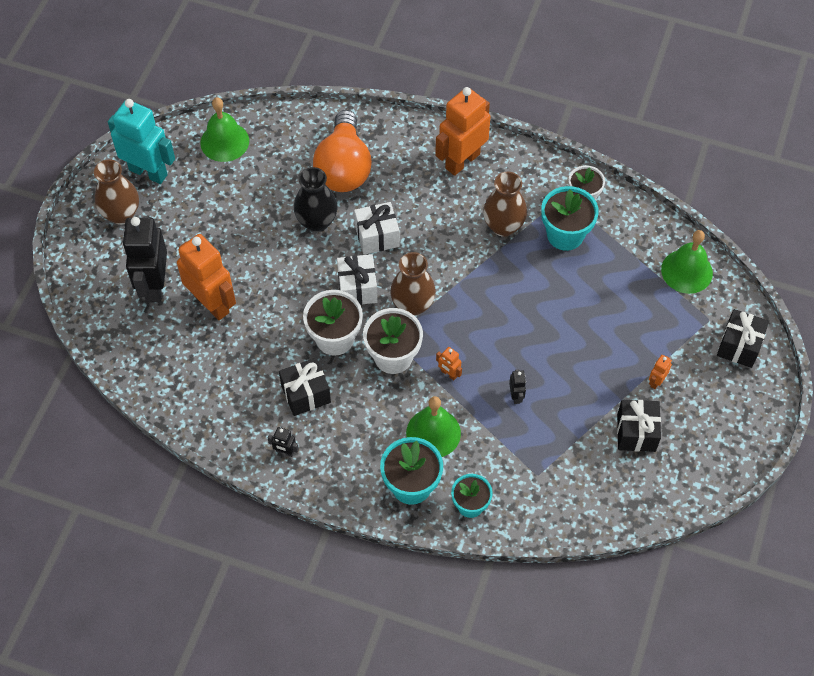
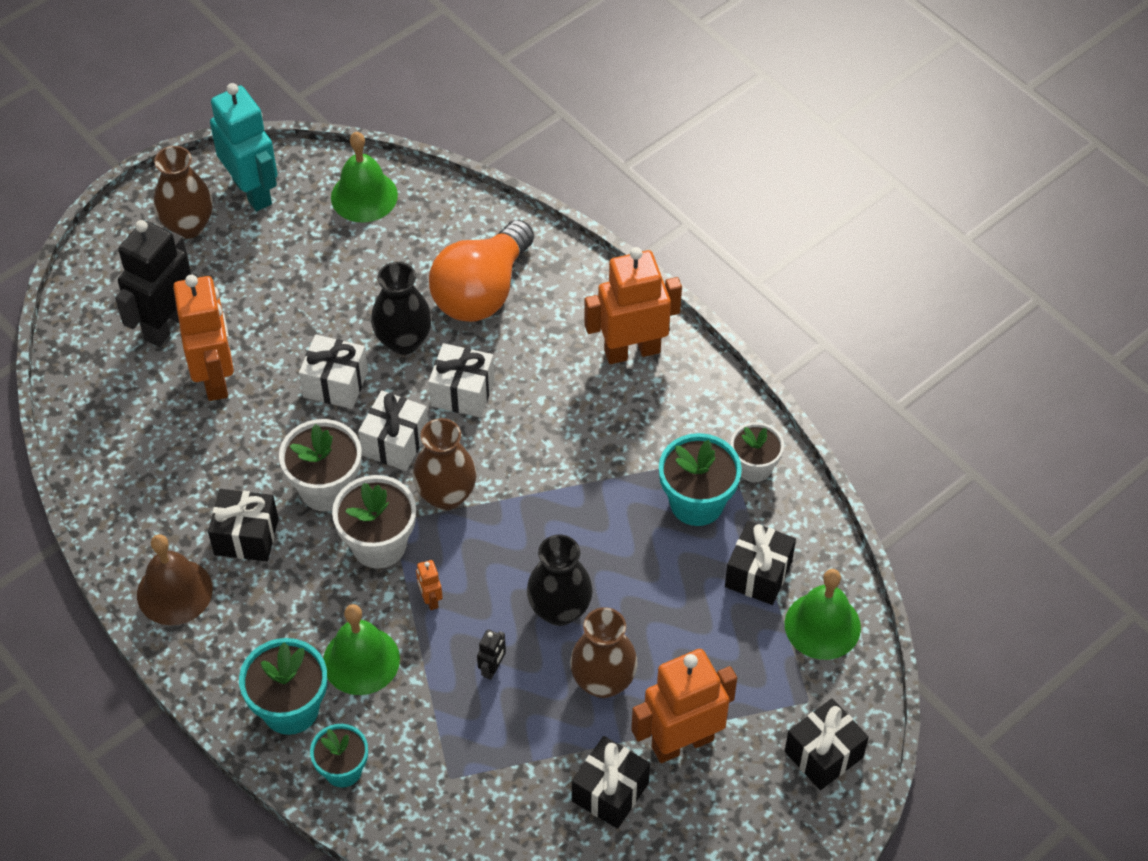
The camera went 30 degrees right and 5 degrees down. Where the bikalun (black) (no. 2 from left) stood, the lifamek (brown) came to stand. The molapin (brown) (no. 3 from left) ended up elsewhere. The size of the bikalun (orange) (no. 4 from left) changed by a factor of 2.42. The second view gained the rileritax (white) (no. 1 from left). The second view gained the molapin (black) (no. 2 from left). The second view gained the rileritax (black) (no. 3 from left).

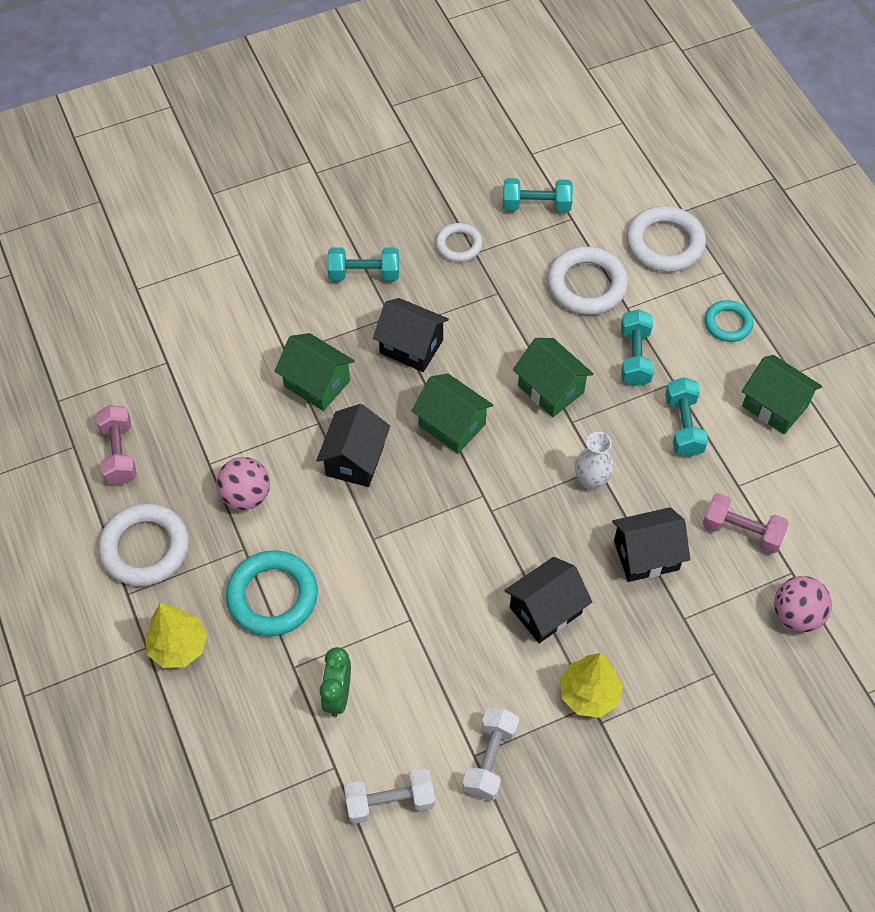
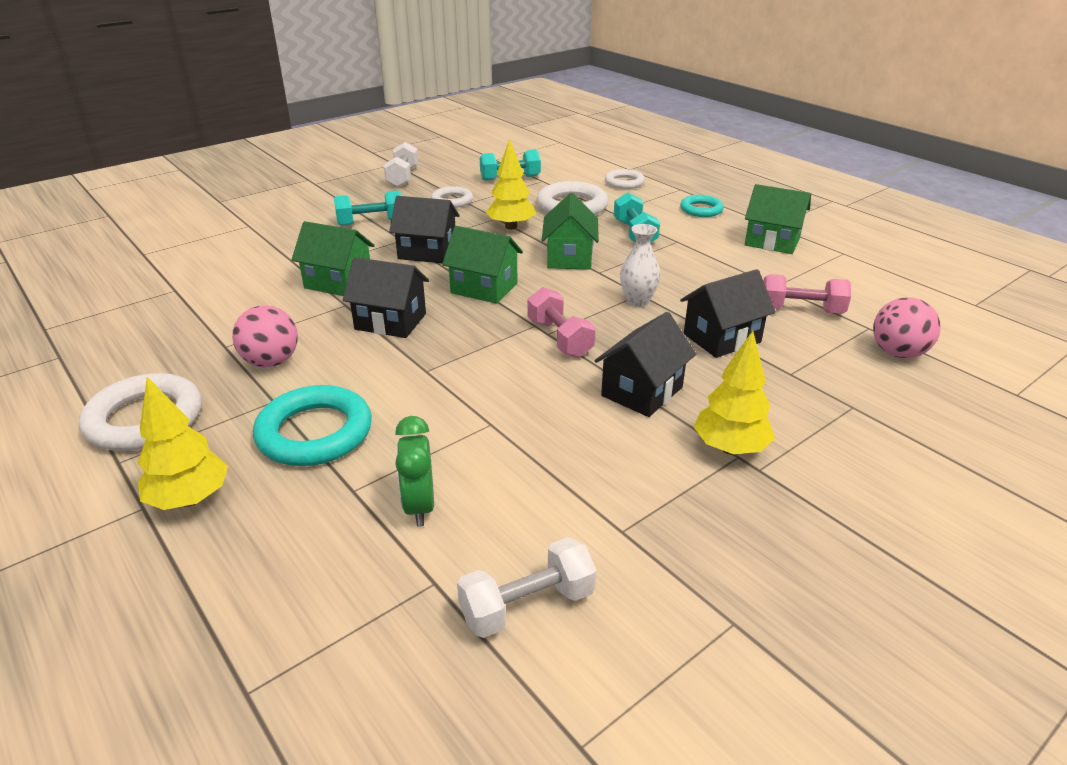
The camera went 15 degrees left and 25 degrees down. The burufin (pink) (no. 1 from left) ended up elsewhere. The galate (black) (no. 1 from left) ended up facing another way, 75 degrees counterclockwise from before. The burufin (white) (no. 2 from left in the first image) ended up elsewhere. The galate (green) (no. 3 from left) ended up facing another way, 60 degrees clockwise from before. The size of the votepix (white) (no. 4 from left) changed by a factor of 0.59. The second view lost the burufin (turquoise) (no. 4 from left). The second view gained the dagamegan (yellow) (no. 2 from left).

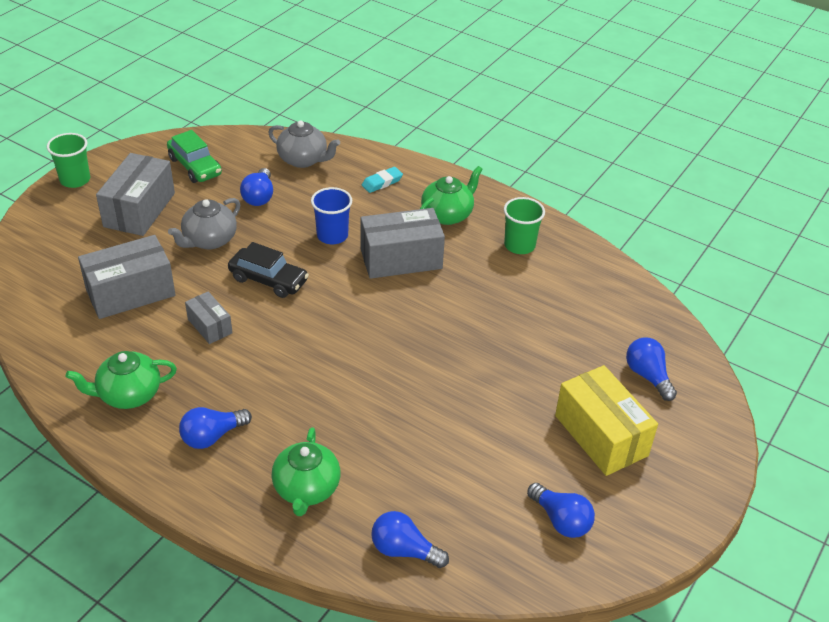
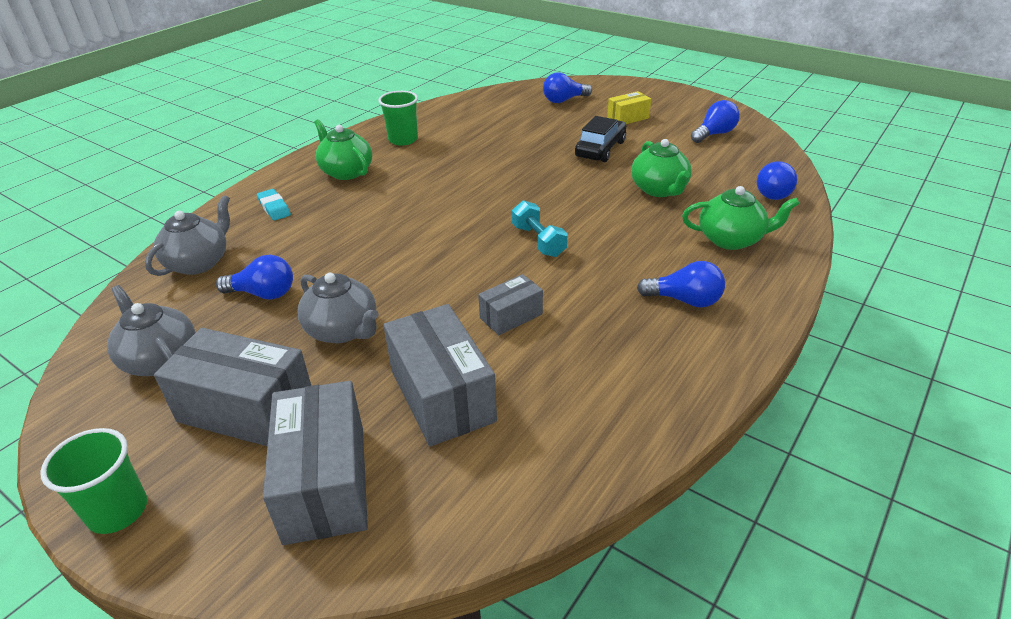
The camera went 85 degrees left and 5 degrees down. The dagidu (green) (no. 1 from left in the first image) ended up elsewhere. Where the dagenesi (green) stood, the dagidu (grey) (no. 1 from left) came to stand. The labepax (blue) (no. 1 from left in the first image) ended up facing another way, 45 degrees counterclockwise from before. The dagenesi (black) ended up elsewhere. The second view lost the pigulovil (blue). The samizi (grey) (no. 4 from left in the first image) ended up elsewhere. The size of the samizi (yellow) changed by a factor of 0.54. The second view gained the burufin (turquoise).

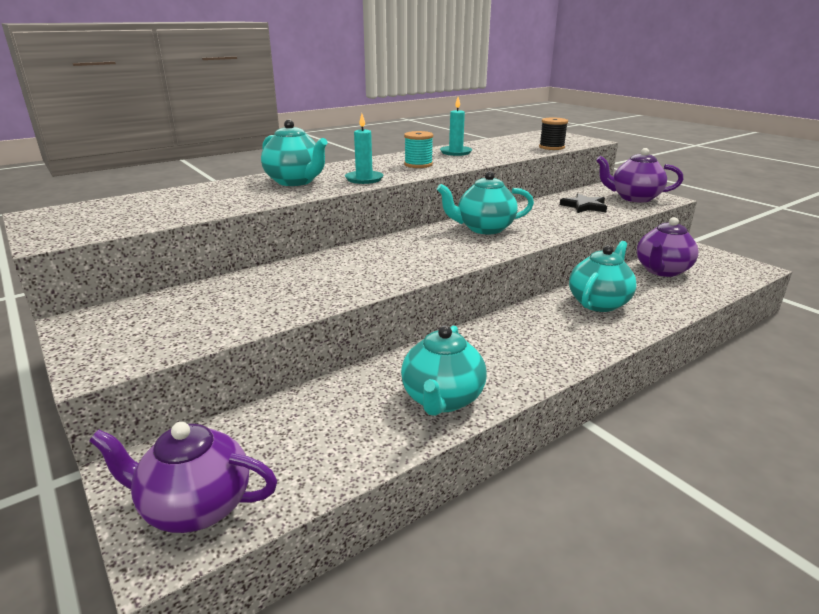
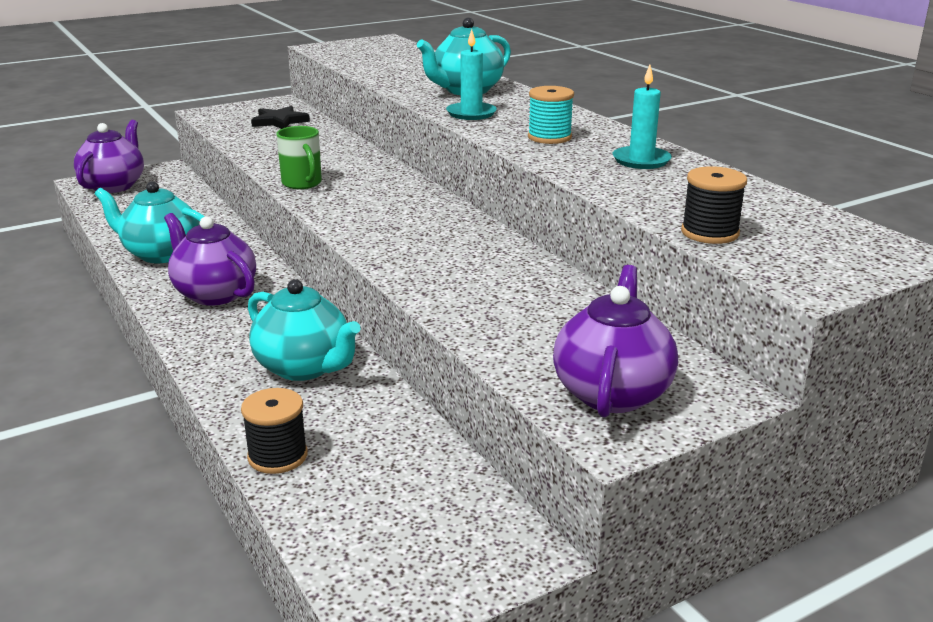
The camera went 95 degrees right and 0 degrees up. The second view lost the dagidu (turquoise) (no. 3 from left). The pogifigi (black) ended up elsewhere. The dagidu (purple) (no. 3 from left in the first image) ended up elsewhere. The second view gained the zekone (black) (no. 1 from left). The second view gained the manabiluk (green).

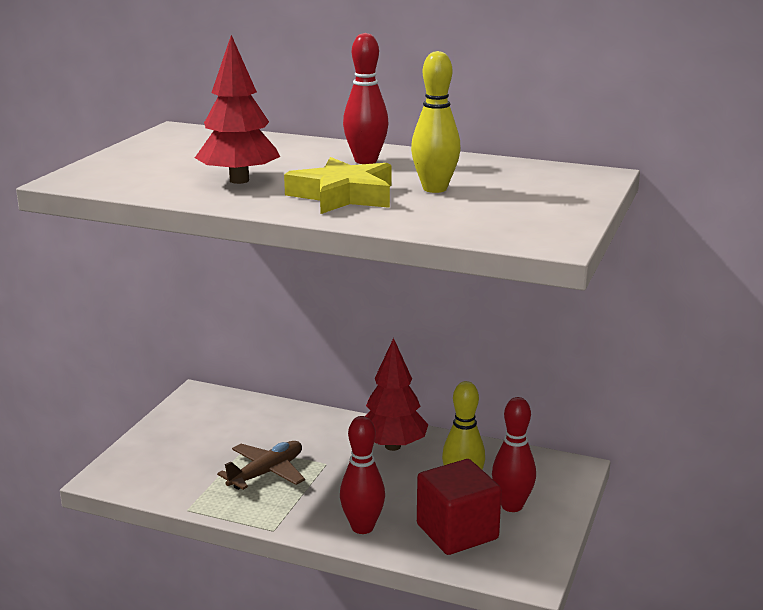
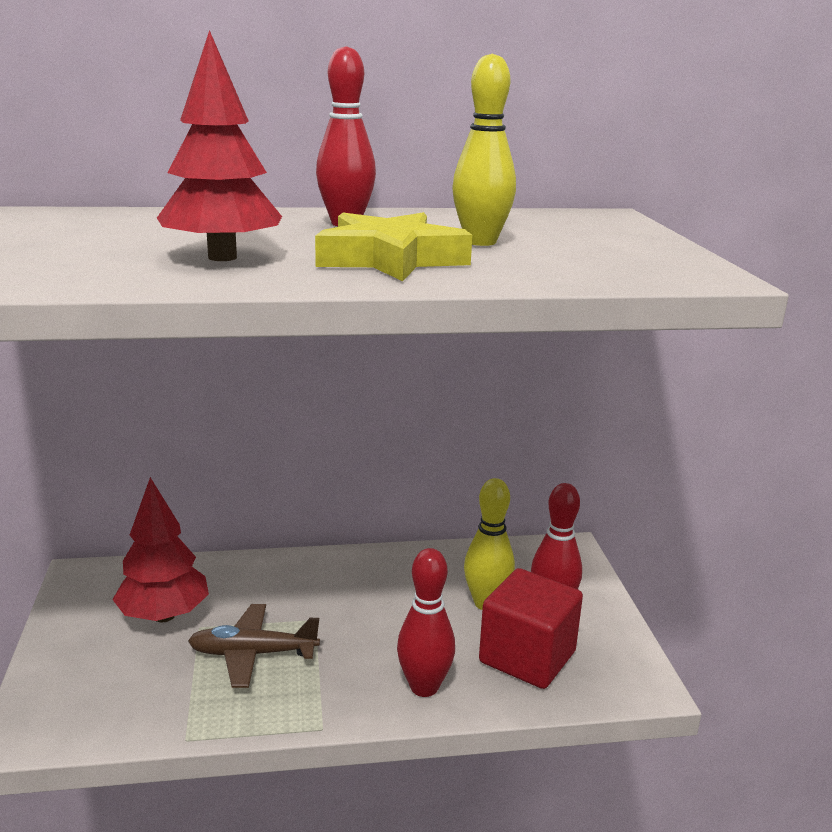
The camera went 30 degrees left and 0 degrees up. The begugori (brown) ended up facing another way, 105 degrees counterclockwise from before. The dagamegan (red) (no. 2 from left in the first image) ended up elsewhere.

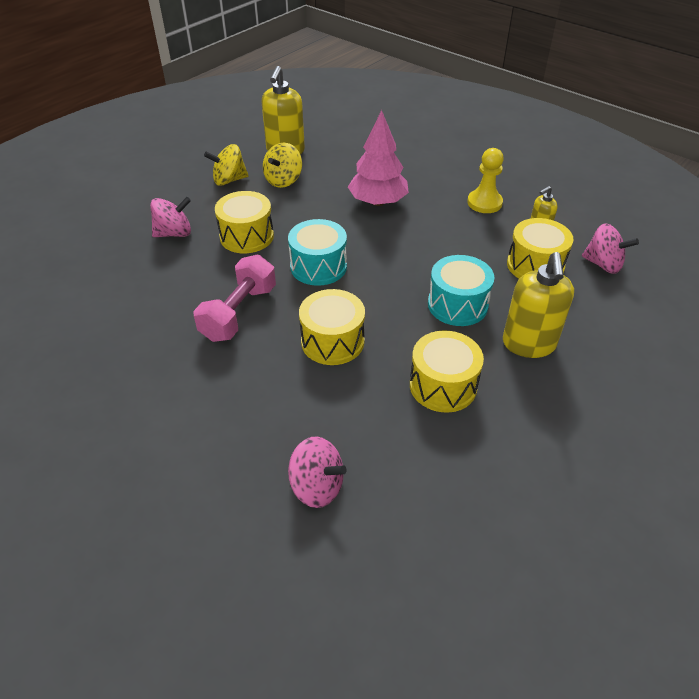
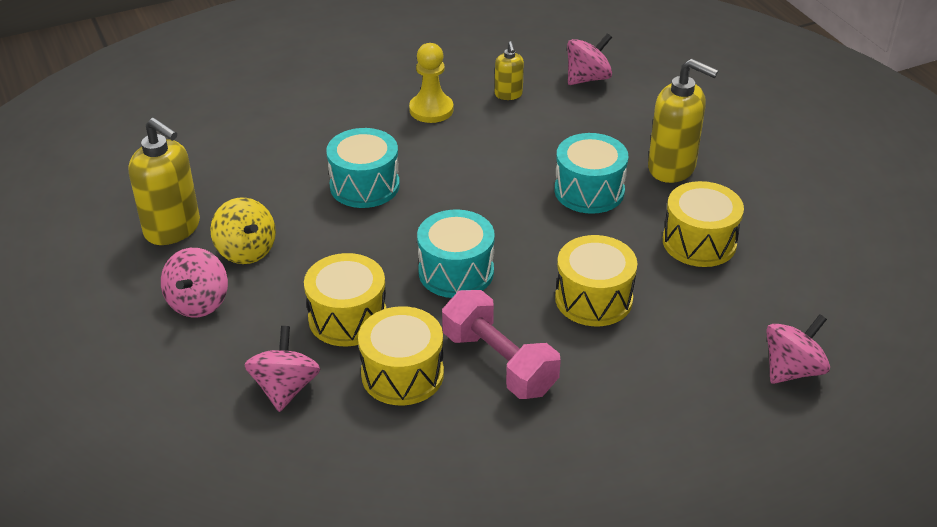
The camera went 65 degrees left and 5 degrees down. What was the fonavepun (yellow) (no. 1 from left) turned into the fonavepun (pink) (no. 1 from left). Where the dagamegan (pink) stood, the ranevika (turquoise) (no. 1 from left) came to stand. The ranevika (yellow) (no. 4 from left in the first image) ended up elsewhere.

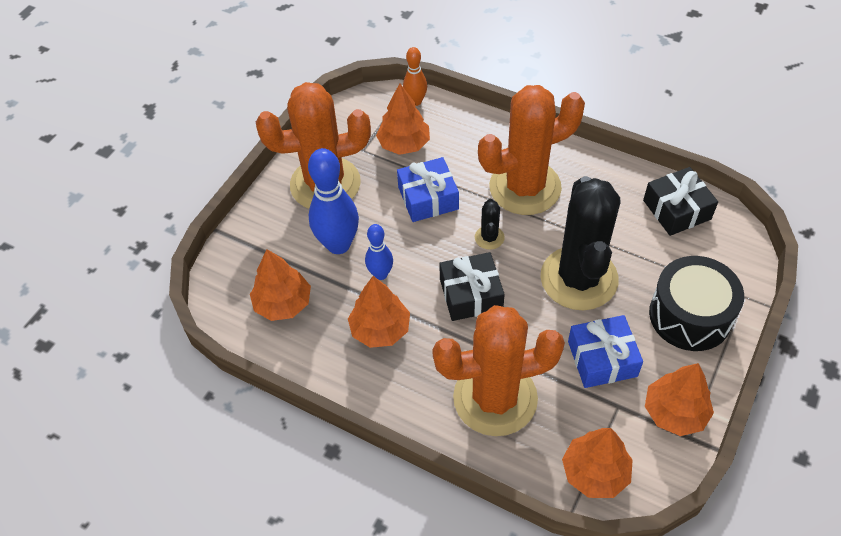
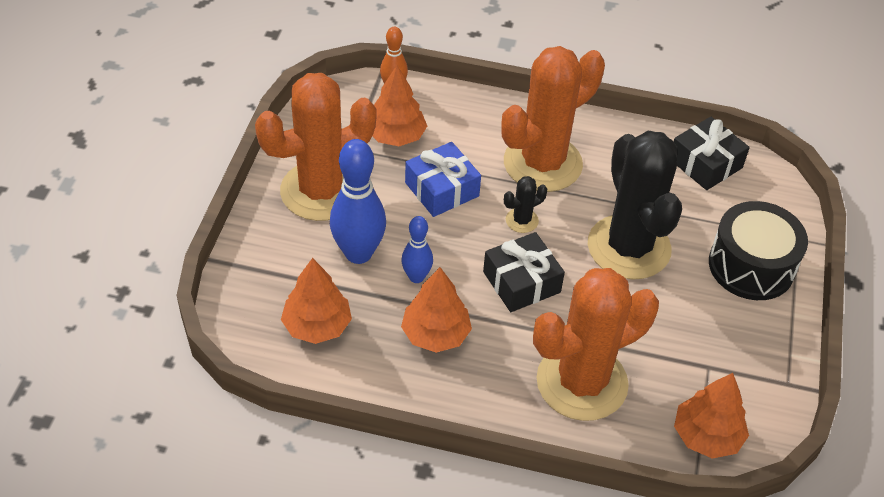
The camera went 20 degrees left and 5 degrees down. The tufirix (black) (no. 1 from left) ended up facing another way, 75 degrees clockwise from before. The second view lost the rileritax (blue) (no. 2 from left). The second view lost the dagamegan (orange) (no. 5 from left).

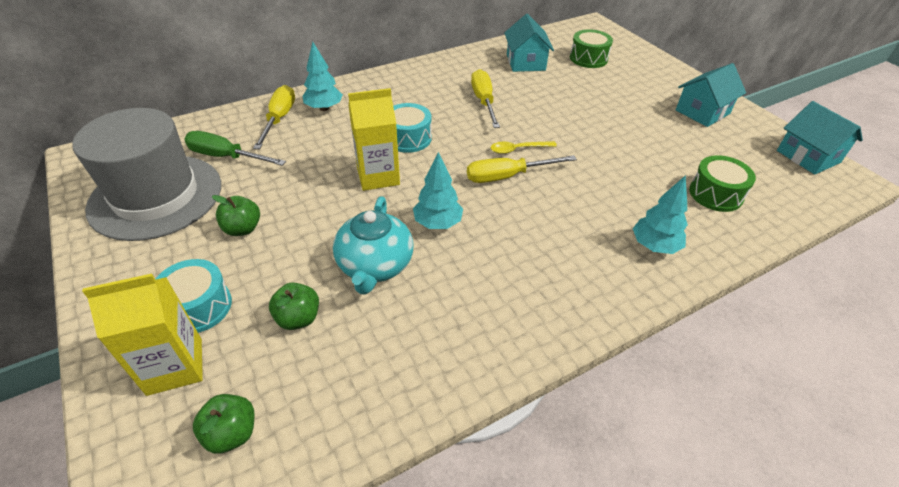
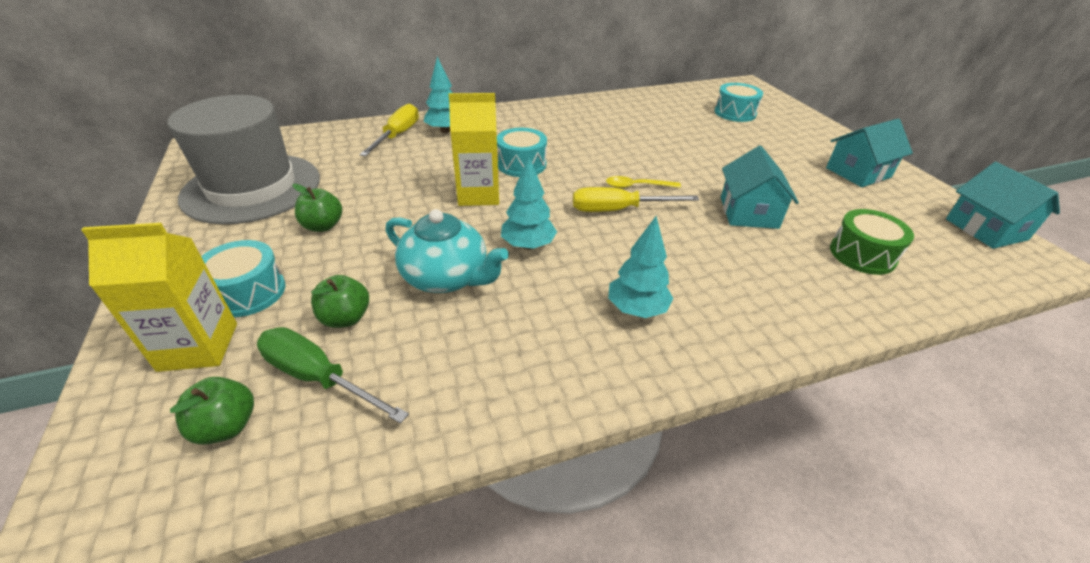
The camera went 10 degrees right and 5 degrees down. The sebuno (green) ended up elsewhere. The dagidu (turquoise) ended up facing another way, 75 degrees counterclockwise from before. The second view lost the sebuno (yellow) (no. 2 from left). The galate (turquoise) (no. 1 from left) ended up elsewhere. What was the ranevika (green) (no. 1 from left) turned into the ranevika (turquoise) (no. 3 from left). The dagamegan (turquoise) (no. 3 from left) ended up elsewhere.

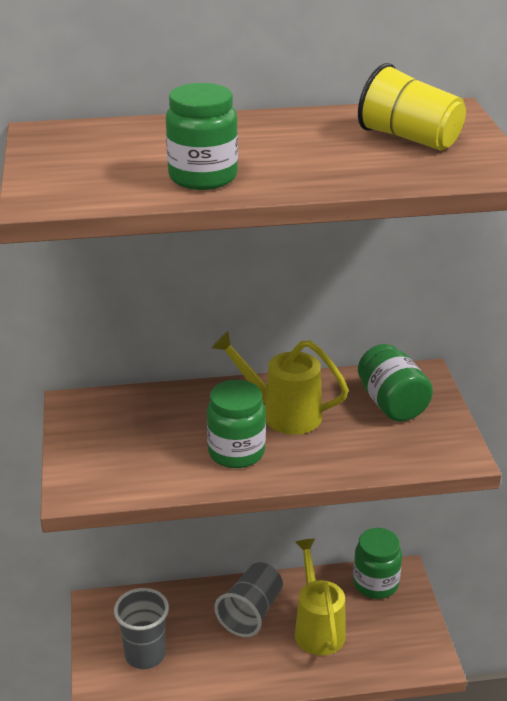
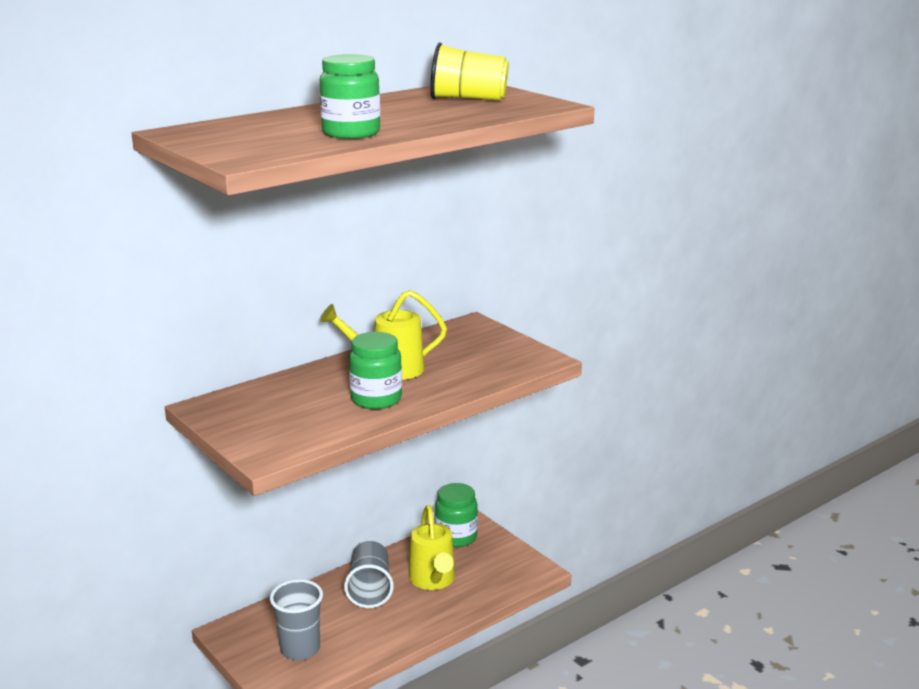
The camera went 30 degrees left and 10 degrees down. The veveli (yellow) (no. 2 from left) ended up facing another way, 150 degrees counterclockwise from before. The second view lost the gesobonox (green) (no. 4 from left).

